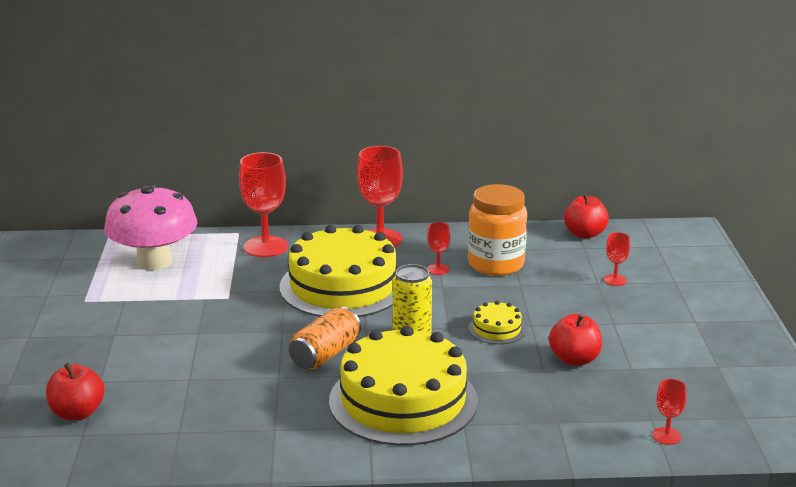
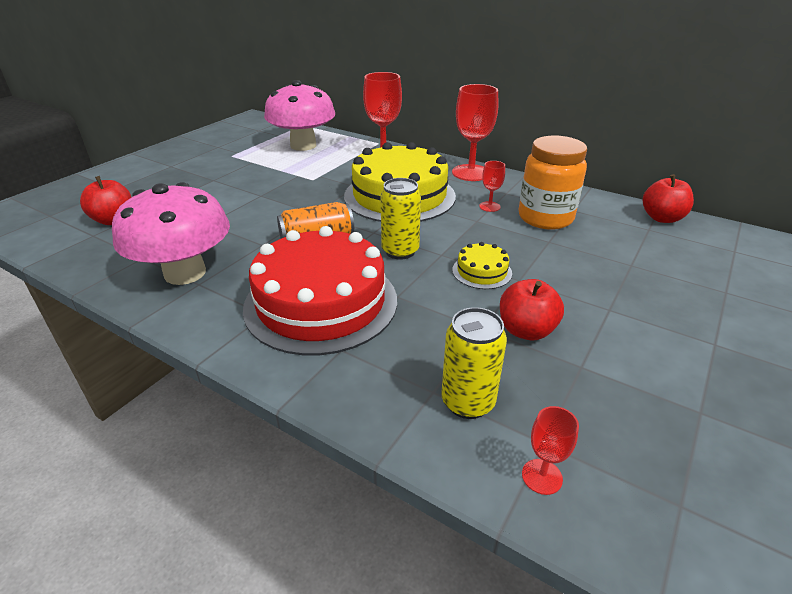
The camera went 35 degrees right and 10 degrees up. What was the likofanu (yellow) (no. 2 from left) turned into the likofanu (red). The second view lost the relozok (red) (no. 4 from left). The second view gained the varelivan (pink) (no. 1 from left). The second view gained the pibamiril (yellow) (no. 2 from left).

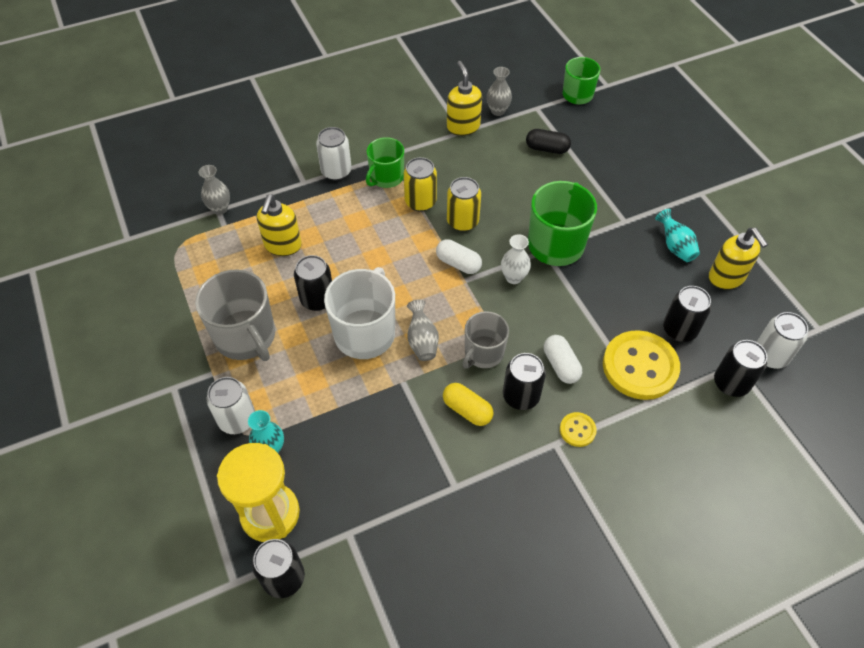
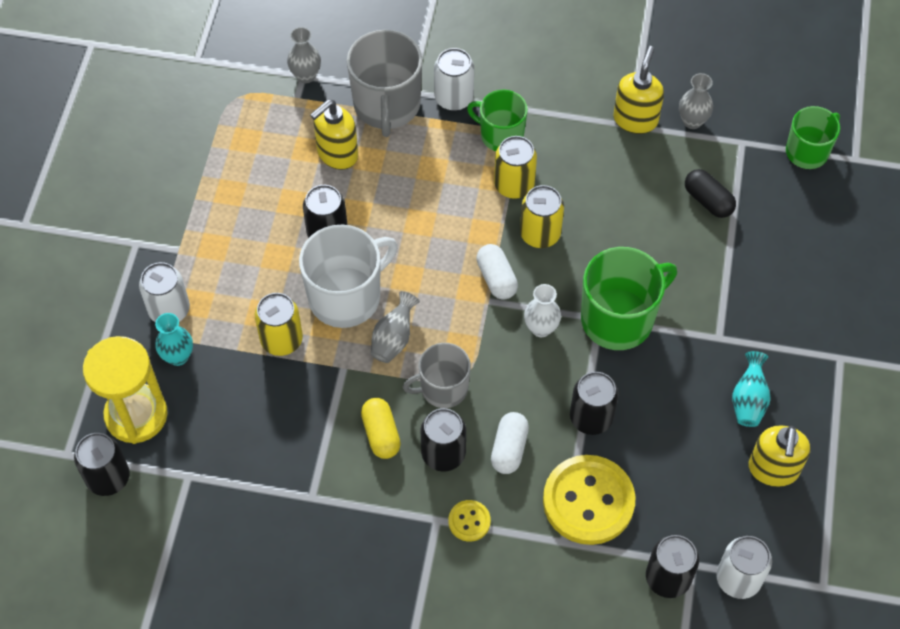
The camera went 35 degrees right and 5 degrees up. The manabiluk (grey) (no. 1 from left) ended up elsewhere. The manabiluk (green) (no. 1 from left) ended up facing another way, 45 degrees clockwise from before. The pibamiril (black) (no. 4 from left) ended up elsewhere. The second view gained the pibamiril (yellow) (no. 1 from left).

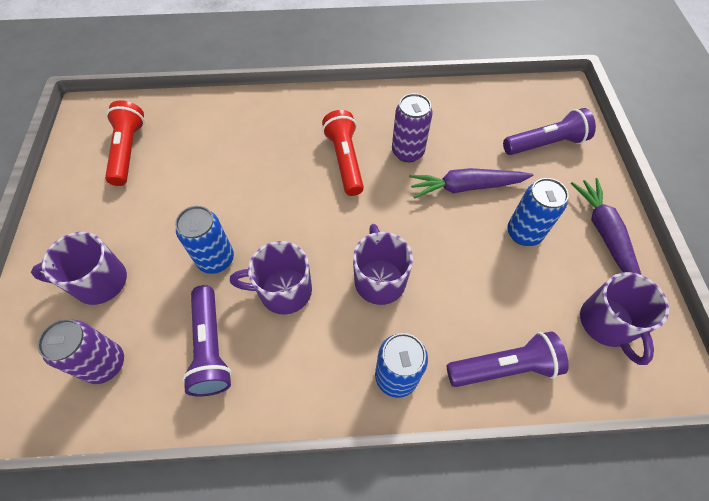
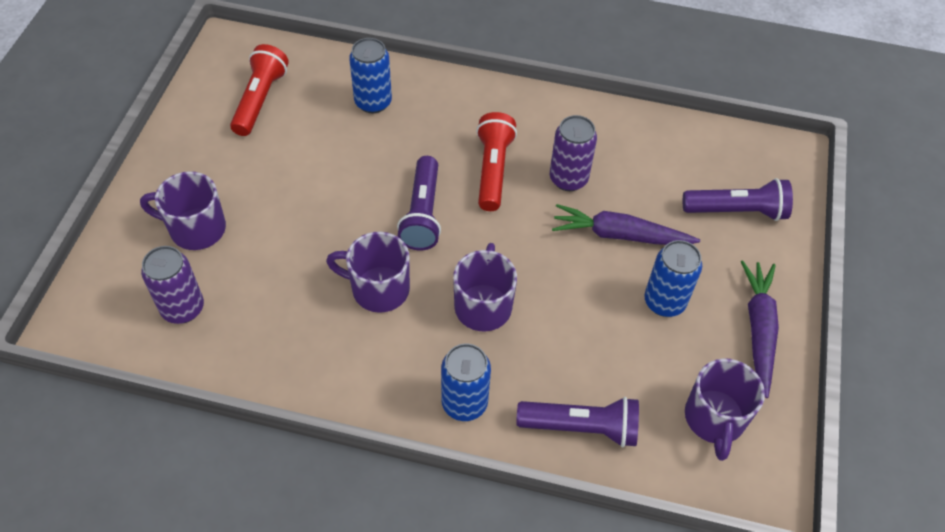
The camera went 15 degrees right and 5 degrees down. The pibamiril (blue) (no. 1 from left) ended up elsewhere. The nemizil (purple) (no. 1 from left) ended up elsewhere.

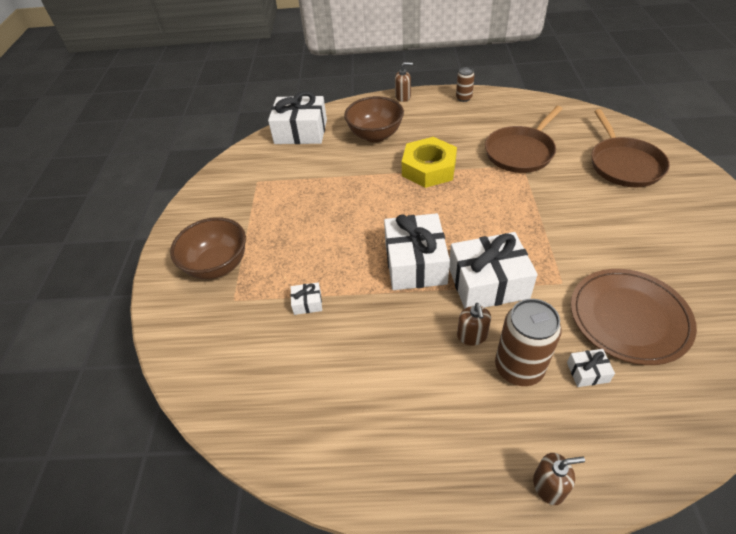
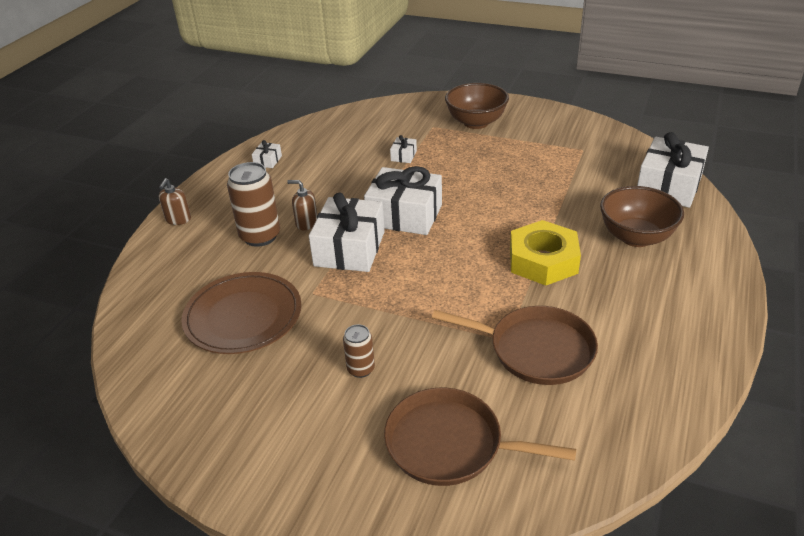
The camera went 110 degrees right and 10 degrees down. The second view lost the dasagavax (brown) (no. 1 from left). The pibamiril (brown) (no. 1 from left in the first image) ended up elsewhere. The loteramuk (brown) (no. 1 from left in the first image) ended up facing another way, 135 degrees clockwise from before. The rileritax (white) (no. 5 from left in the first image) ended up elsewhere.

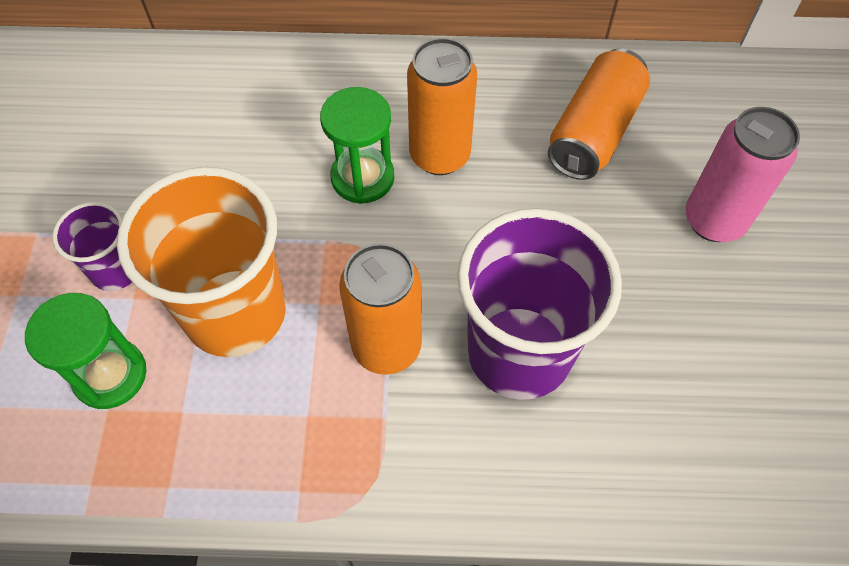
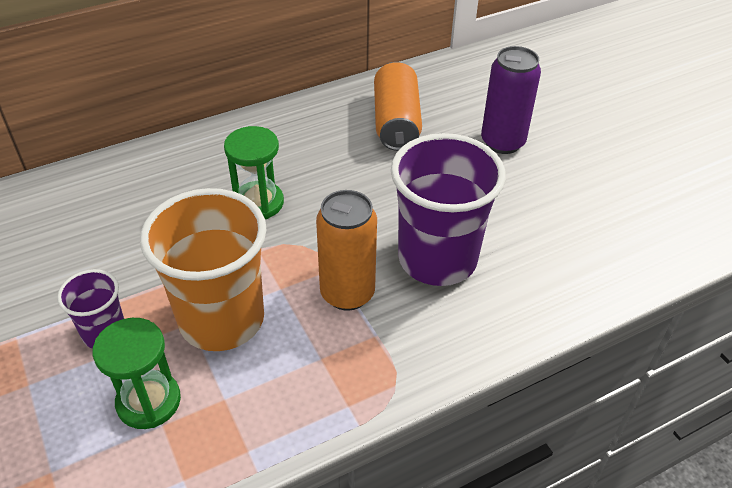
The camera went 30 degrees left and 15 degrees down. The second view lost the pibamiril (orange) (no. 2 from left). What was the pibamiril (pink) turned into the pibamiril (purple).

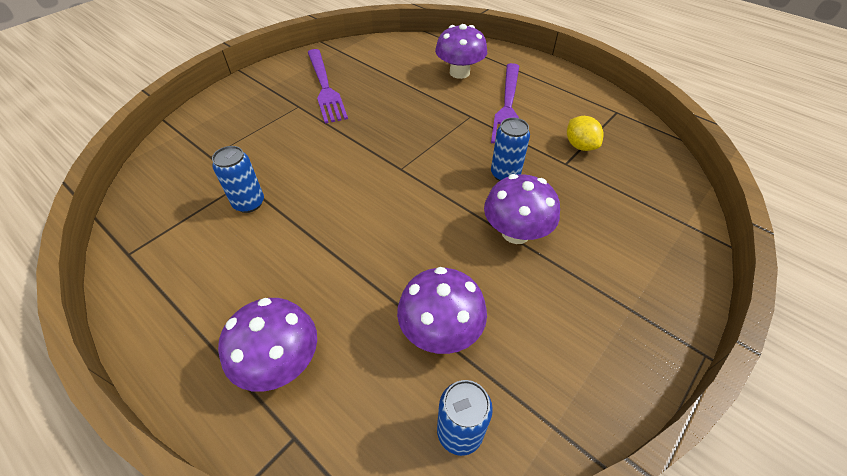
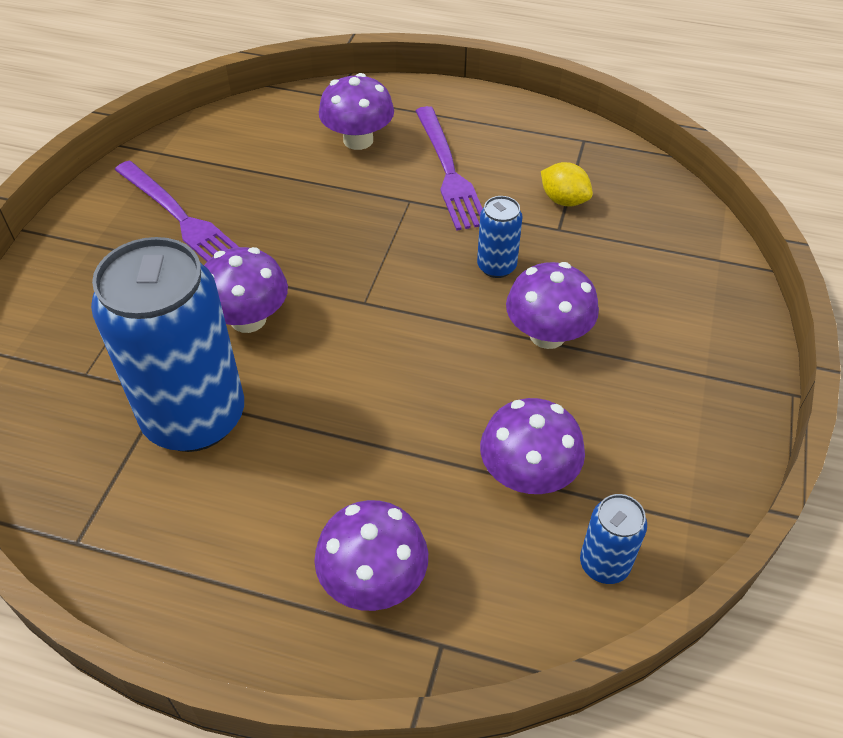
The camera went 25 degrees left and 0 degrees up. The size of the pibamiril (blue) (no. 1 from left) changed by a factor of 2.29. The second view gained the varelivan (purple) (no. 1 from left).

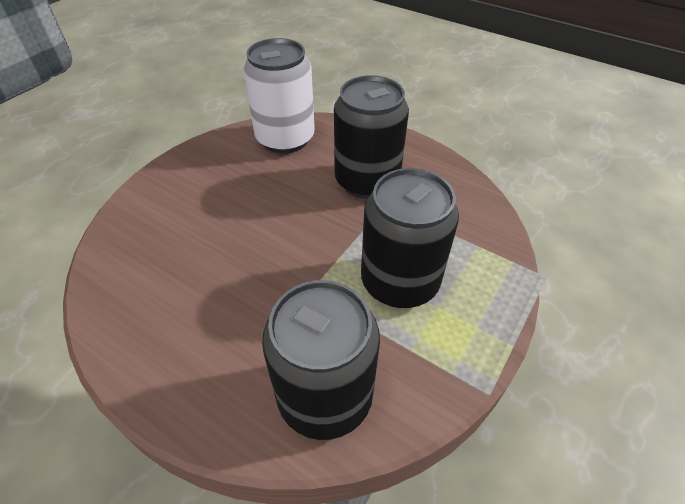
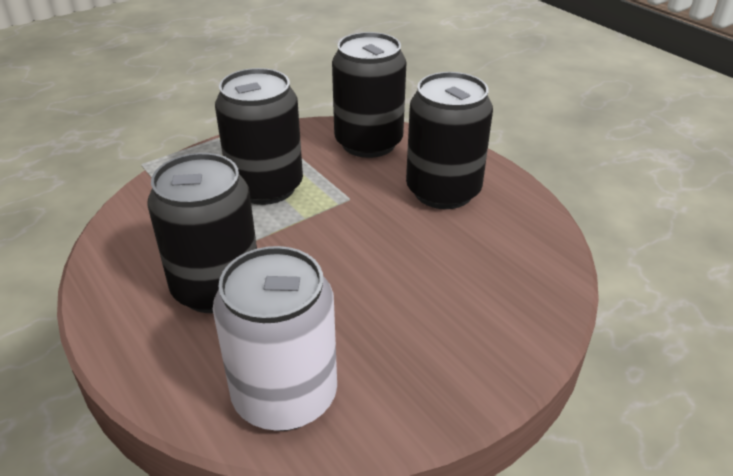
The camera went 160 degrees left and 10 degrees down. The second view gained the pibamiril (black) (no. 4 from left).

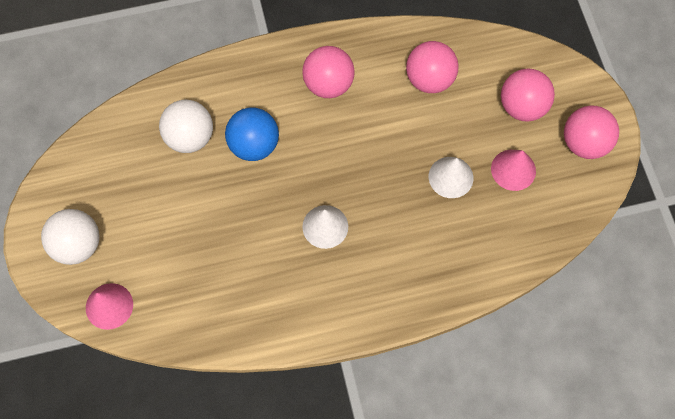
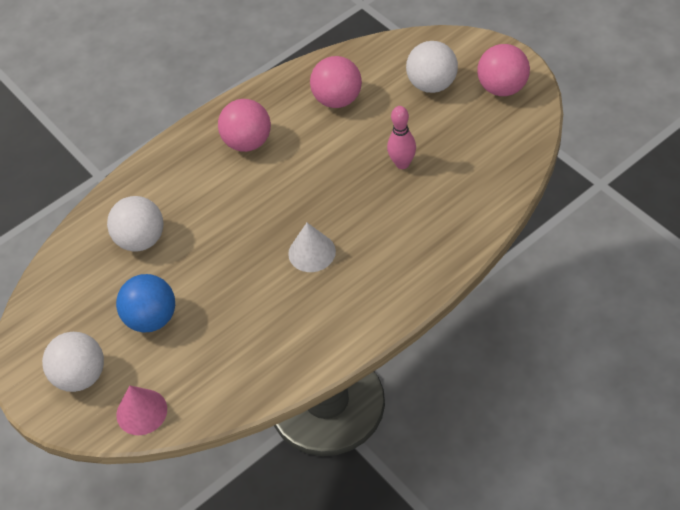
The camera went 20 degrees left and 15 degrees down. The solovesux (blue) ended up elsewhere. Where the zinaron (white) (no. 2 from left) stood, the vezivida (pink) came to stand. The second view lost the zinaron (pink) (no. 2 from left). What was the solovesux (pink) (no. 3 from left) turned into the solovesux (white) (no. 3 from left).

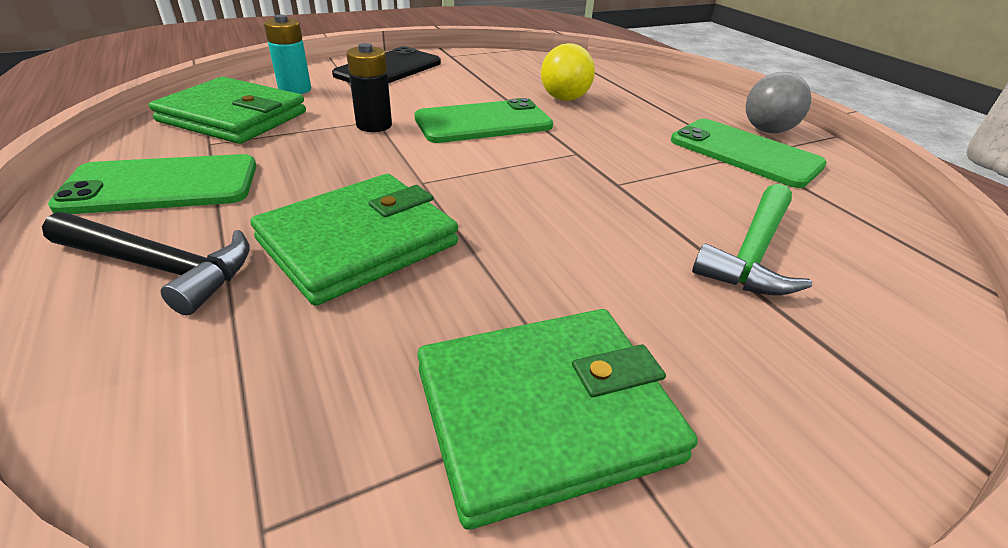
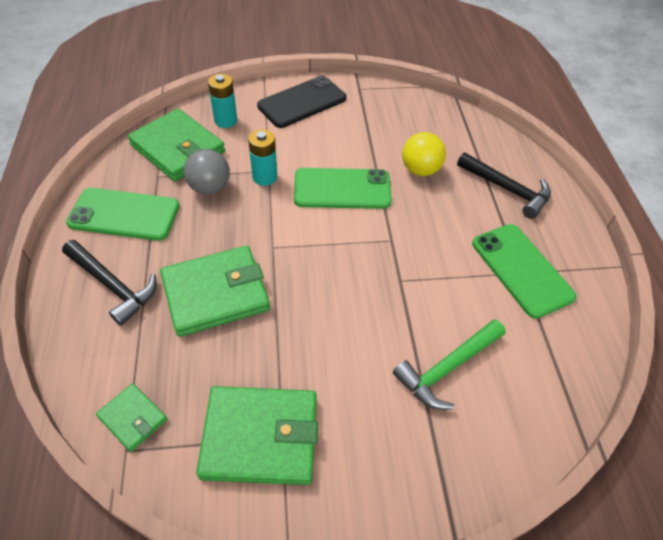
The camera went 20 degrees right and 15 degrees up. What was the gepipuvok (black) turned into the gepipuvok (turquoise) (no. 2 from left). The solovesux (grey) ended up elsewhere. The second view gained the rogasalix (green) (no. 1 from left). The second view gained the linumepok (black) (no. 2 from left).

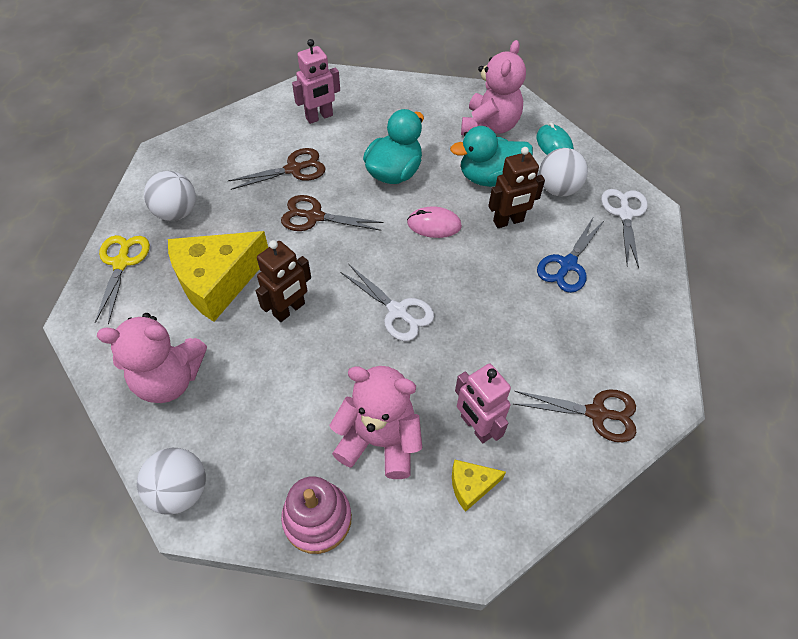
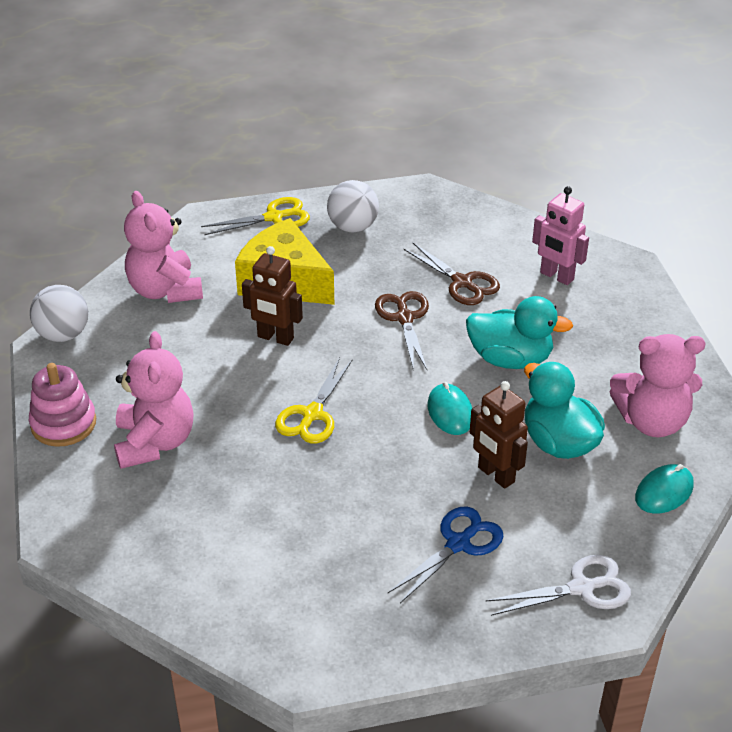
The camera went 70 degrees right and 15 degrees down. What was the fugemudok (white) (no. 1 from left) turned into the fugemudok (yellow) (no. 2 from left). What was the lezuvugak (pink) turned into the lezuvugak (turquoise) (no. 1 from left). The second view lost the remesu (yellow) (no. 2 from left). The second view lost the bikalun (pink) (no. 2 from left). The second view lost the fugemudok (brown) (no. 3 from left). The fugemudok (blue) ended up facing another way, 120 degrees clockwise from before. The second view lost the solovesux (white) (no. 3 from left).

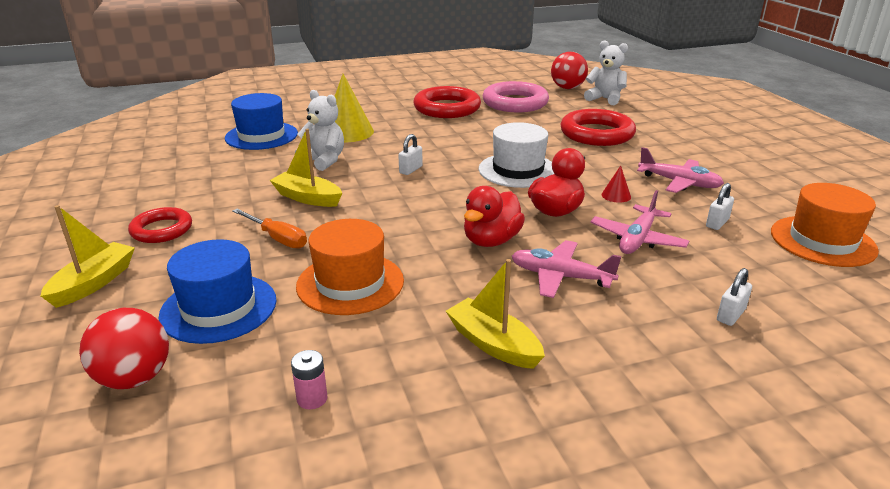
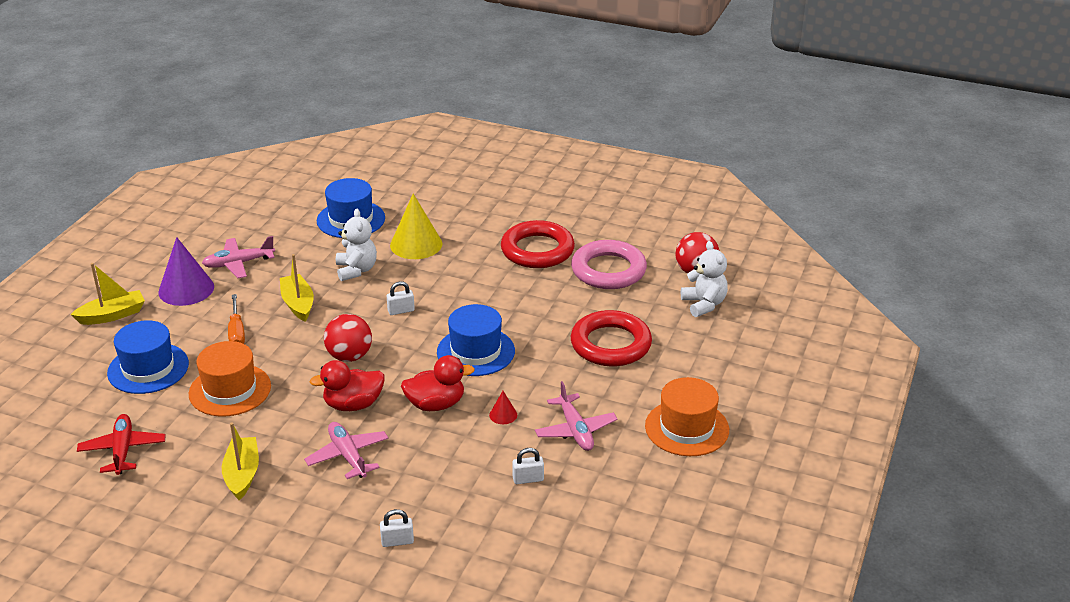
The camera went 40 degrees right and 5 degrees up. The solovesux (red) (no. 1 from left) ended up elsewhere. Where the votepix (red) (no. 1 from left) stood, the zinaron (purple) came to stand. Where the gepipuvok (pink) stood, the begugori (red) came to stand. What was the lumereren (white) turned into the lumereren (blue) (no. 3 from left). The begugori (pink) (no. 2 from left in the first image) ended up elsewhere. The lumereren (orange) (no. 2 from left) ended up elsewhere.

